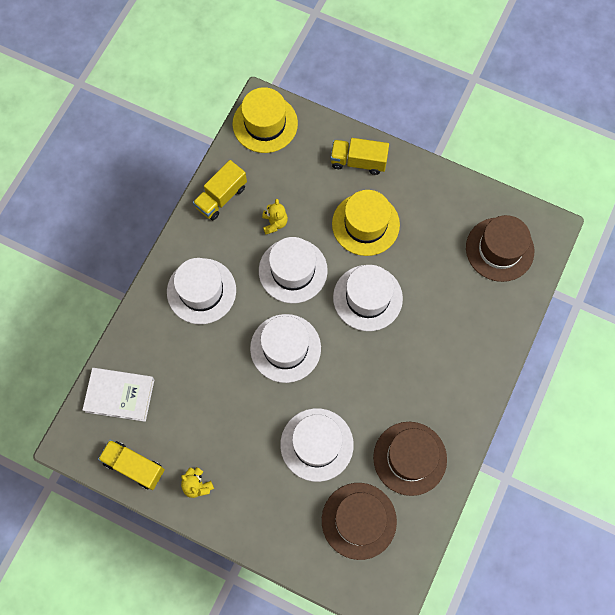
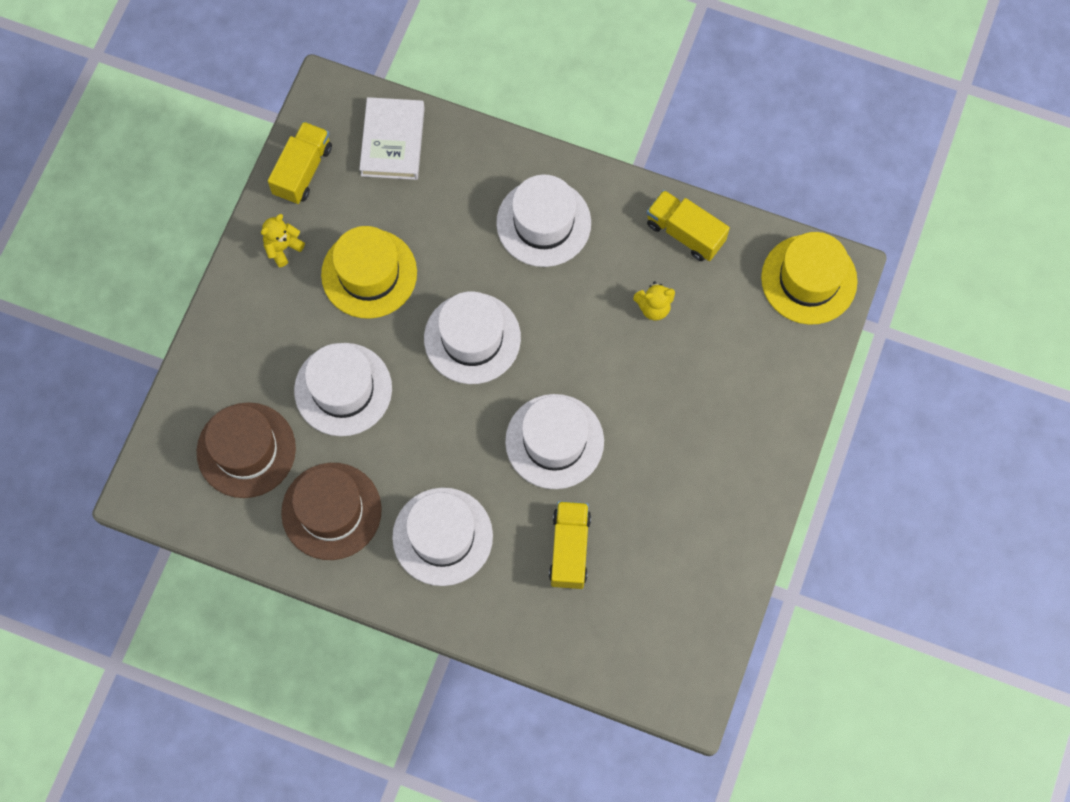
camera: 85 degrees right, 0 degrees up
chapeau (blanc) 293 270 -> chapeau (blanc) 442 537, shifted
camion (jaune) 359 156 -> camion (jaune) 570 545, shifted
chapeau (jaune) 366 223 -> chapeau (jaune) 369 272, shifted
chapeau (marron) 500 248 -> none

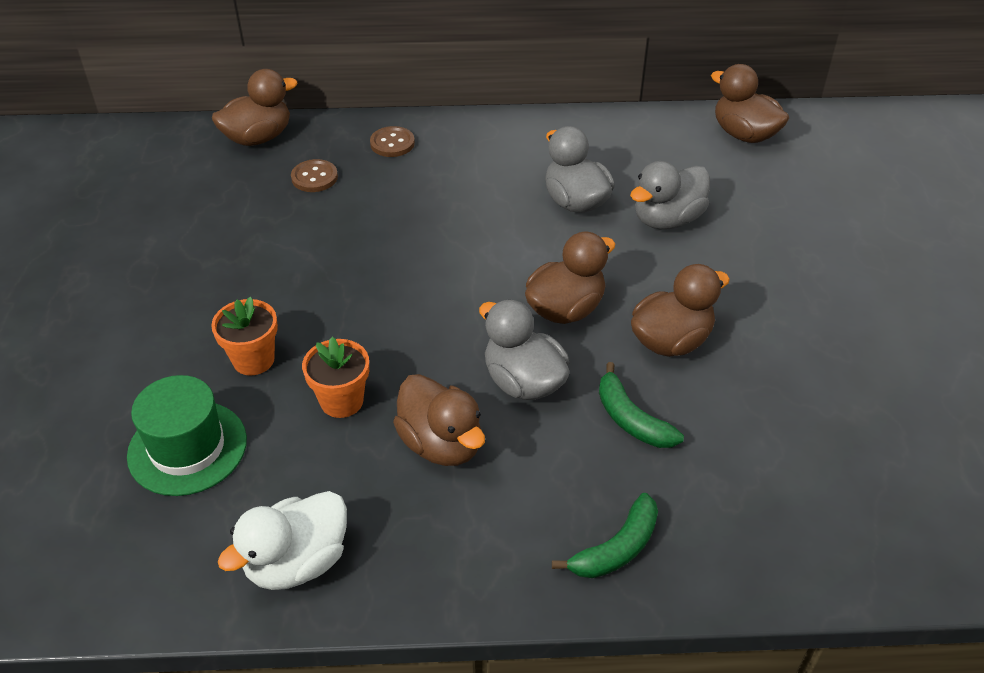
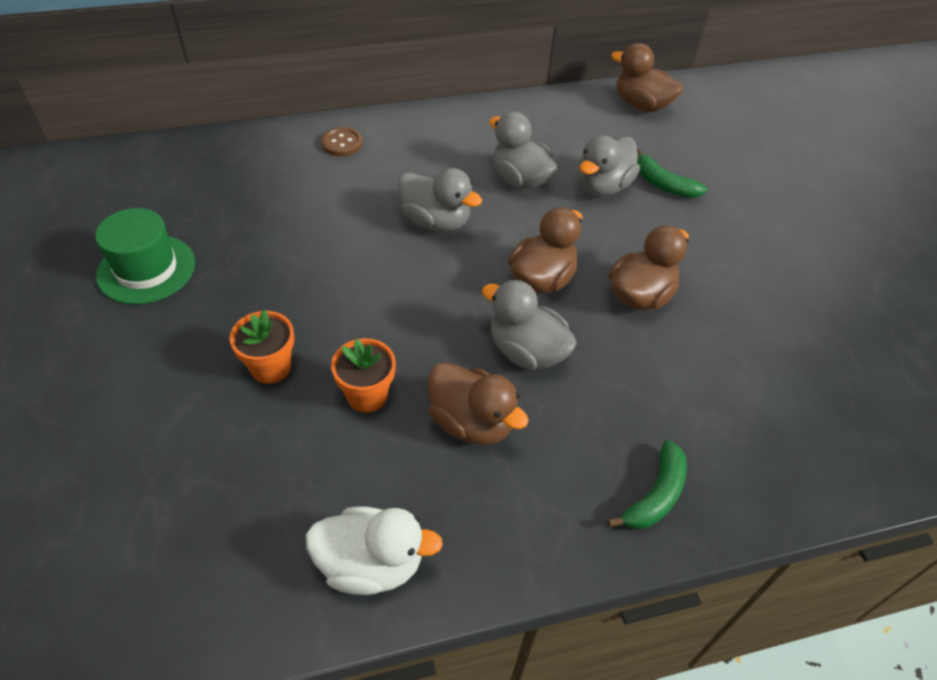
camera: 15 degrees left, 5 degrees up
chapeau (vert) 187 435 -> chapeau (vert) 145 256, shifted
canard (marron) 255 107 -> none
canard (blanc) 282 540 -> canard (blanc) 374 550, 120 degrees counterclockwise
bouton (marron) 314 175 -> none
banane (vert) 641 405 -> banane (vert) 672 173, shifted
none -> canard (gris) 440 200

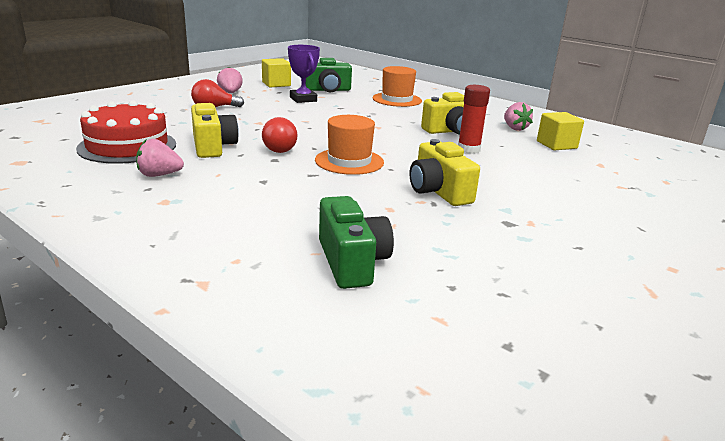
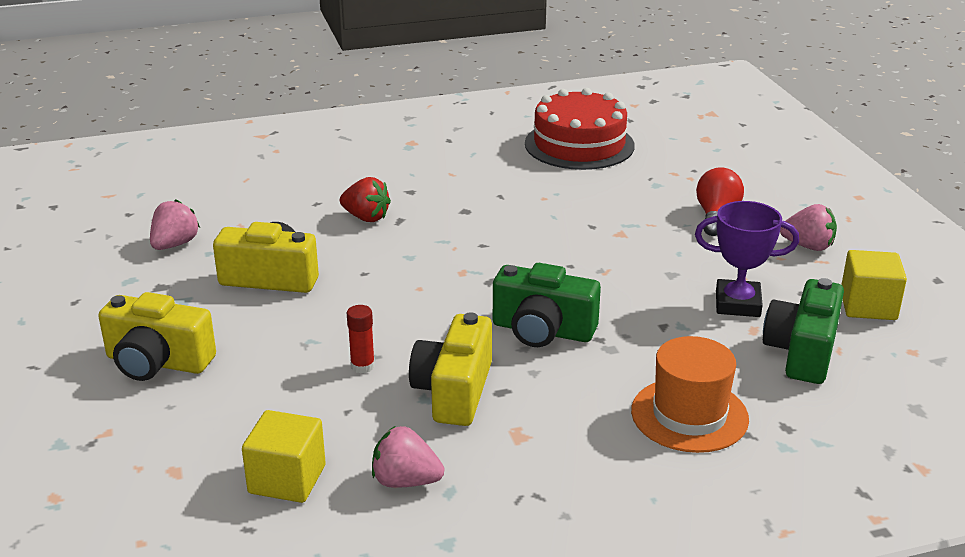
camera: 125 degrees right, 5 degrees up
fraise (rose) 160 158 -> fraise (rose) 175 224, shifted
appareil photo (jaune) 215 130 -> appareil photo (jaune) 157 336, shifted
ampoule (rouge) 279 135 -> none
chapeau (orange) 349 145 -> none
appareil photo (vert) 356 242 -> appareil photo (vert) 547 305, shifted
bâton de colle (rouge) 474 119 -> bâton de colle (rouge) 361 339, x0.61
none -> fraise (rouge) 365 199

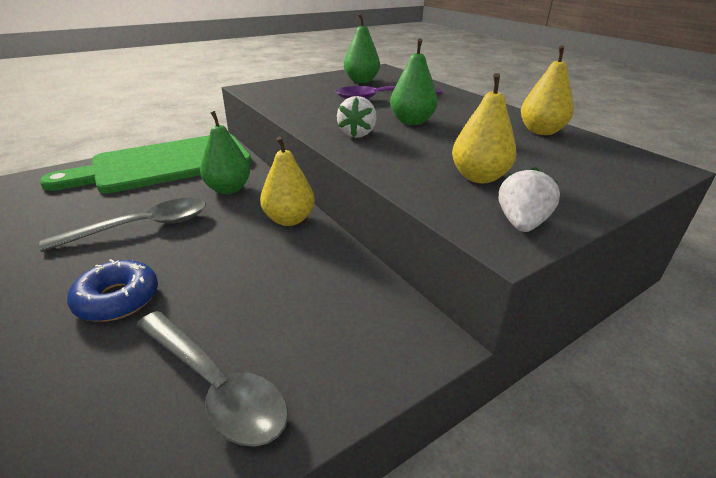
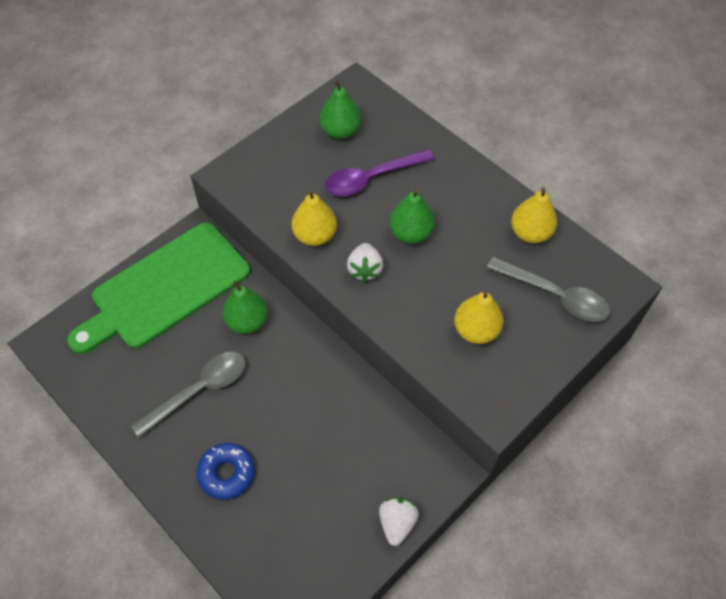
camera: 10 degrees left, 25 degrees up
cuillère (gris) 212 379 -> cuillère (gris) 548 289, shifted
poire (jaune) 287 181 -> poire (jaune) 314 218, shifted
fraise (blanc) 529 199 -> fraise (blanc) 399 521, shifted

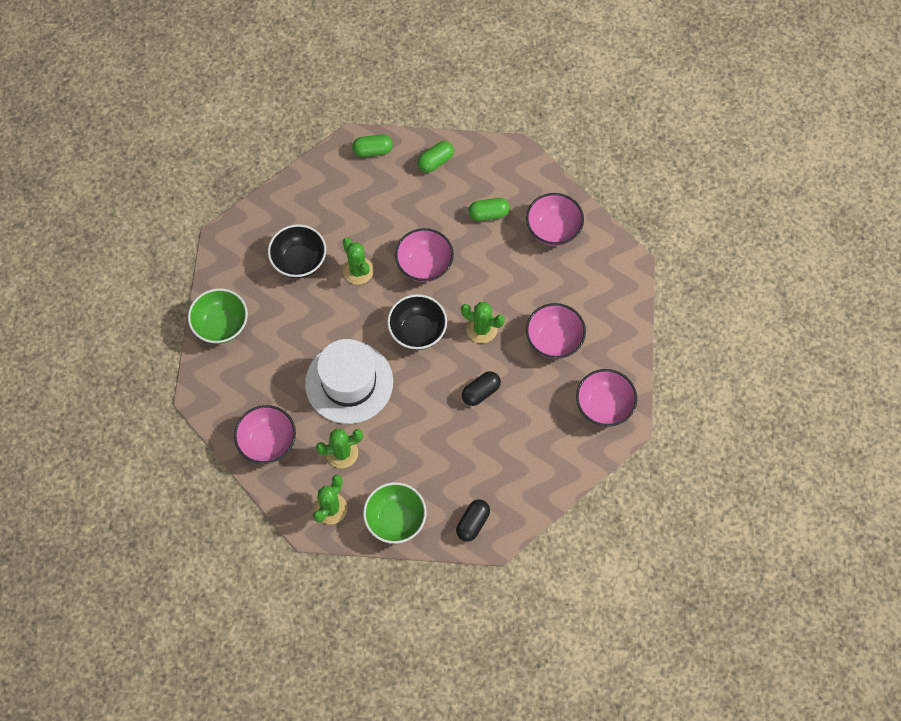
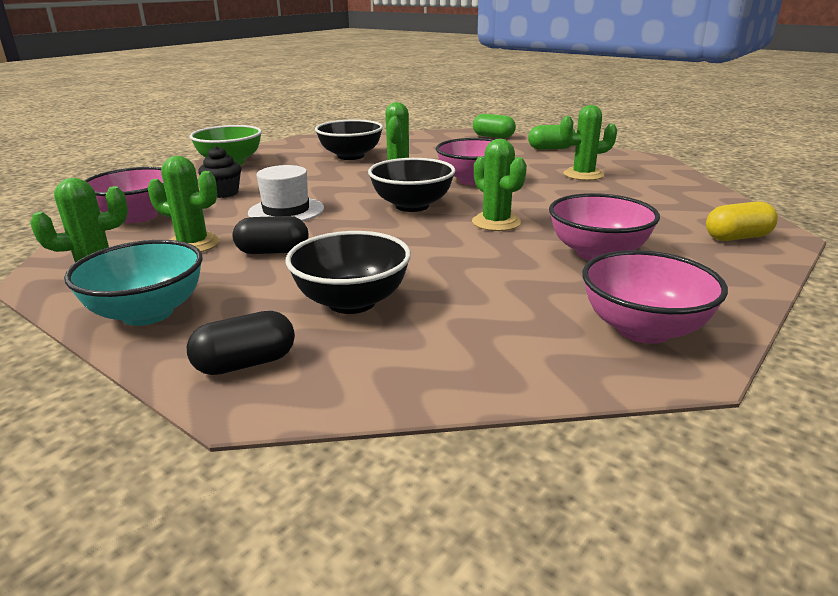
camera: 35 degrees right, 40 degrees down
chapeau (blanc) 349 381 -> chapeau (blanc) 286 193, x0.59
bol (vert) 395 513 -> bol (turquoise) 133 283
gélule (noir) 481 388 -> gélule (noir) 271 235, shifted
gélule (vert) 489 209 -> cactus (vert) 588 143
bol (rose) 555 219 -> none
none -> muffin (noir) 219 172
none -> bol (noir) 348 272
none -> gélule (jaune) 742 221

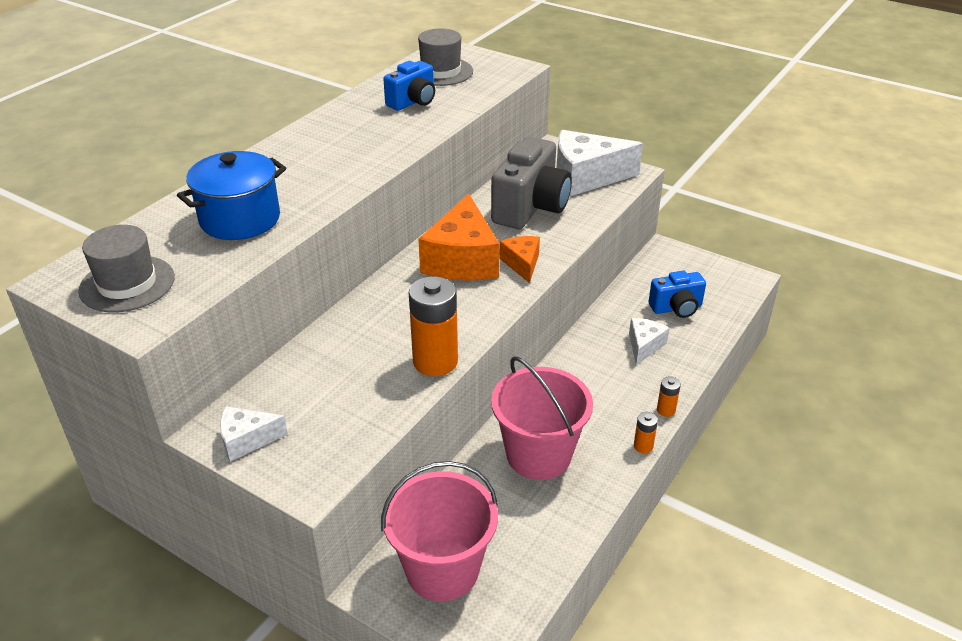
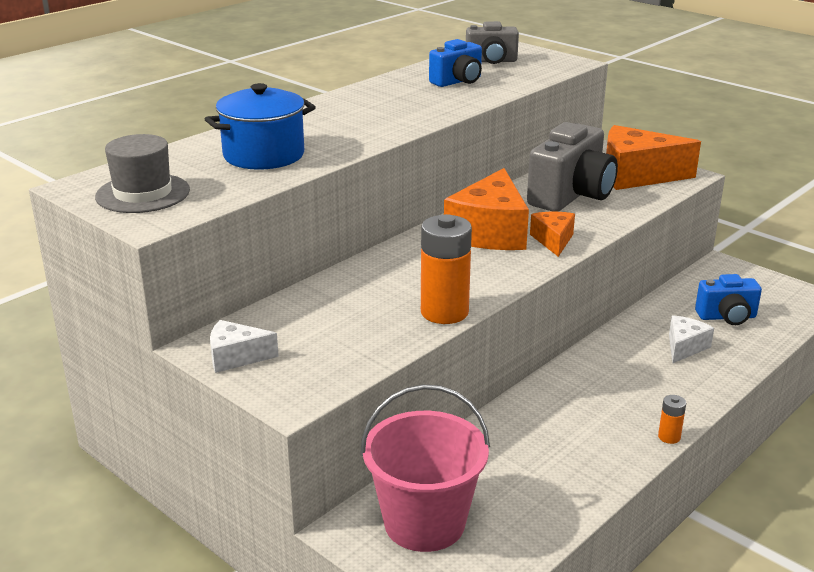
camera: 10 degrees right, 10 degrees down
chapeau (gris) 445 57 -> appareil photo (gris) 492 42
seau (rose) 542 418 -> none
fromage (blanc) 600 163 -> fromage (orange) 653 157
pile (orange) 669 396 -> none

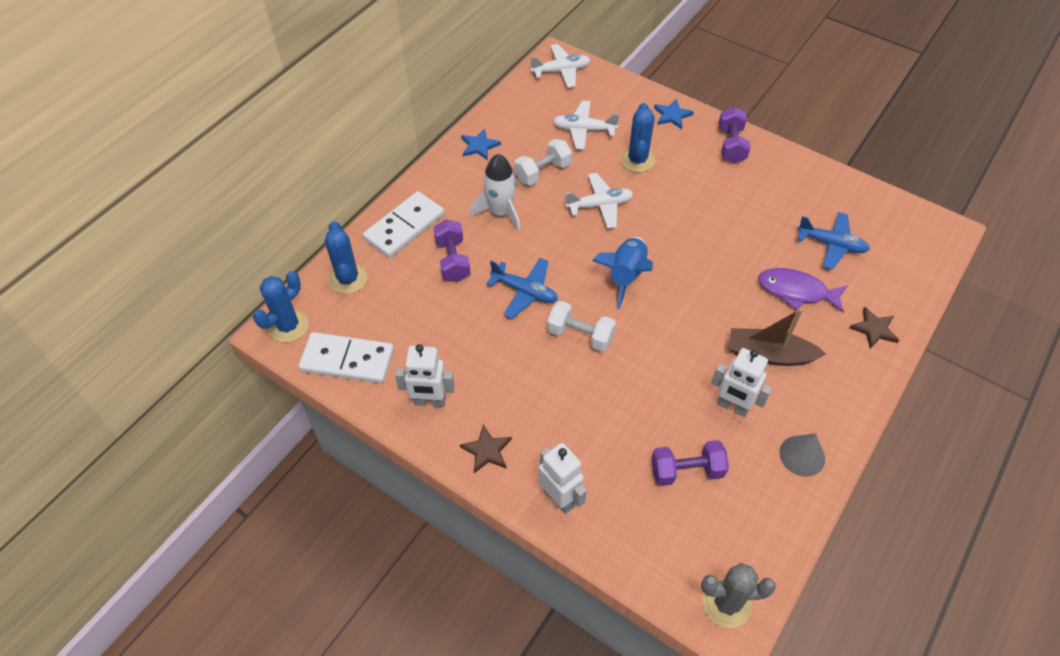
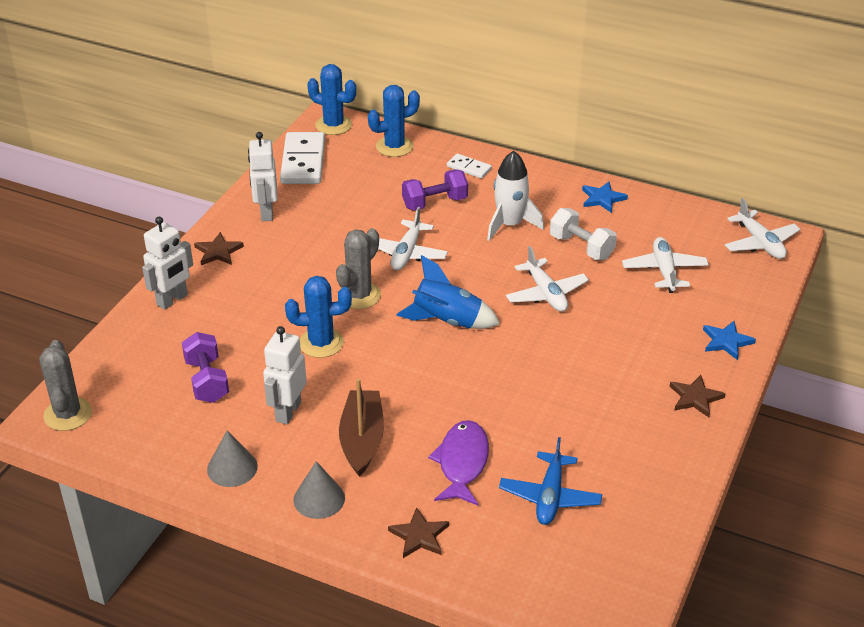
camera: 80 degrees right, 15 degrees down
domino (blanc) 403 224 -> domino (blanc) 469 166, x0.52
avion (bleu) 522 288 -> avion (blanc) 413 238
haltère (blanc) 581 326 -> cactus (gris) 358 268
cactus (bleu) 638 137 -> cactus (bleu) 318 317, shifted
haltère (violet) 734 135 -> étoile (marron) 698 396
none -> cône (gris) 319 490

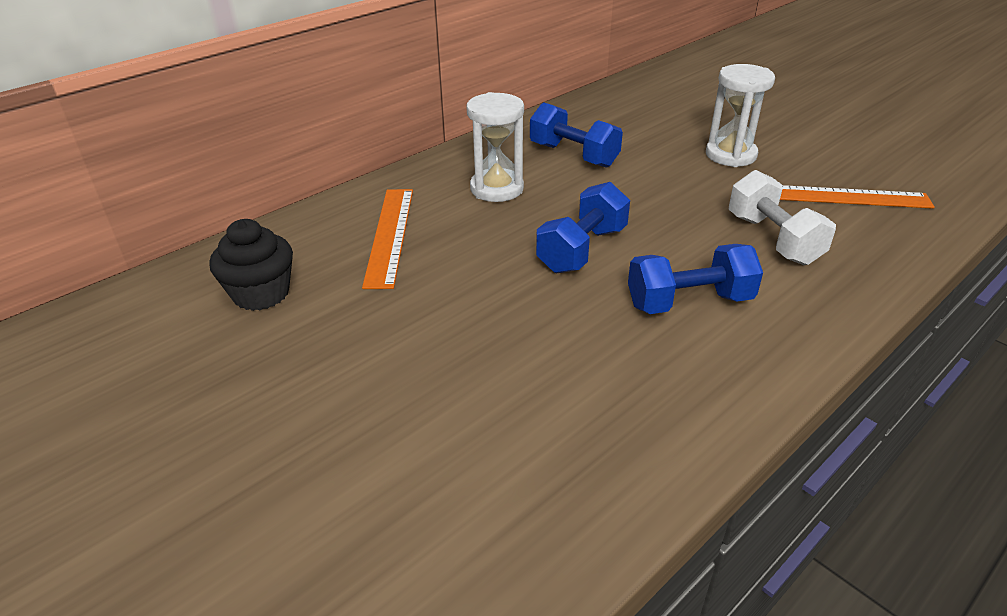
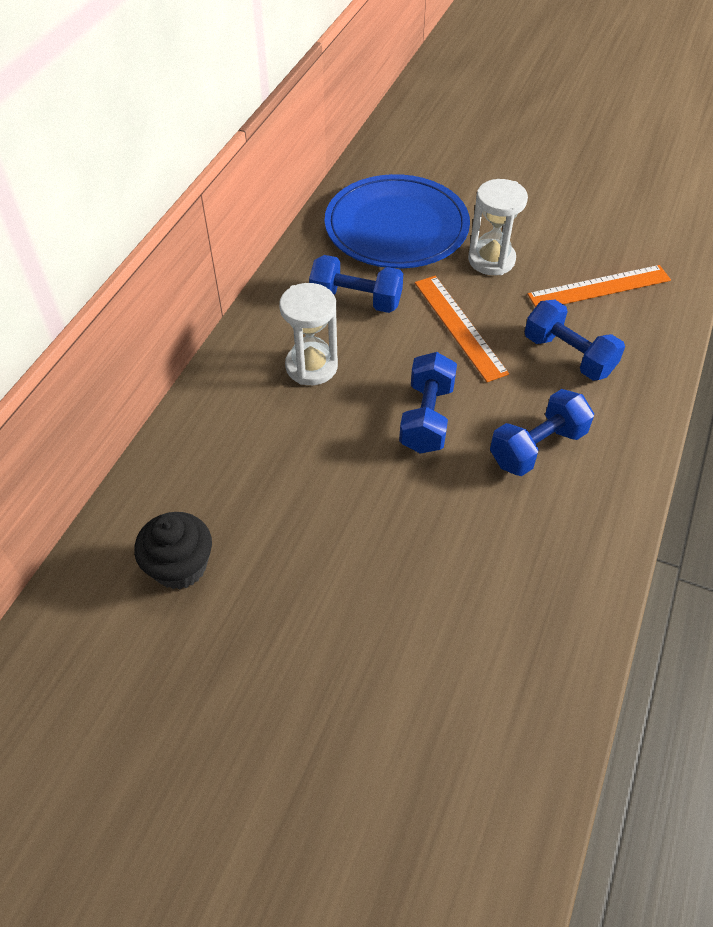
camera: 25 degrees left, 15 degrees up
règle (orange) 387 239 -> règle (orange) 462 329, shifted
haltère (blanc) 782 217 -> haltère (bleu) 575 340
none -> assiette (bleu) 397 221

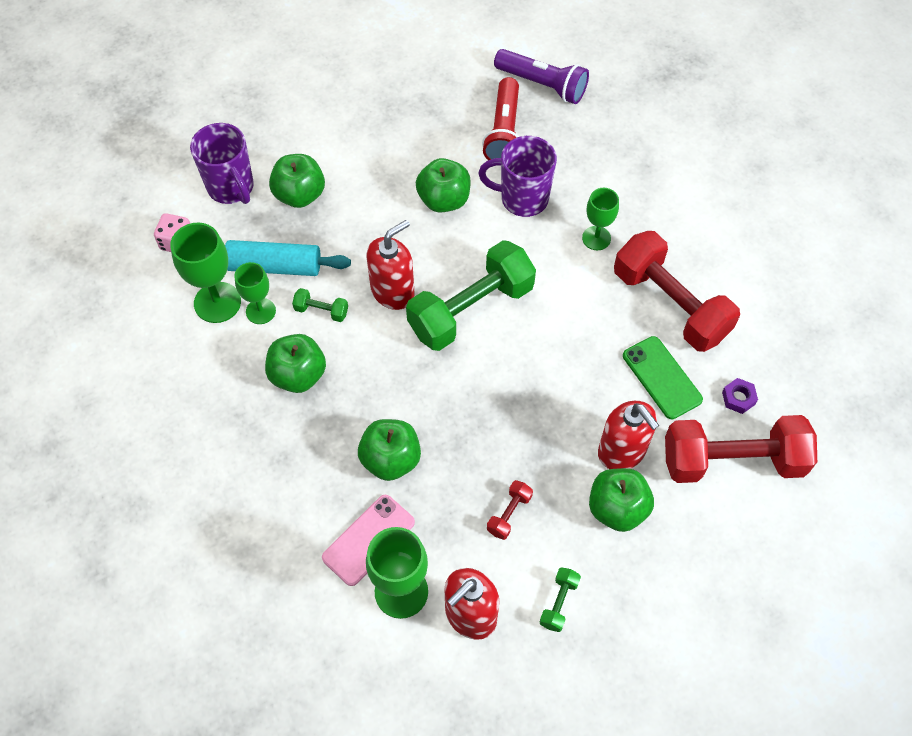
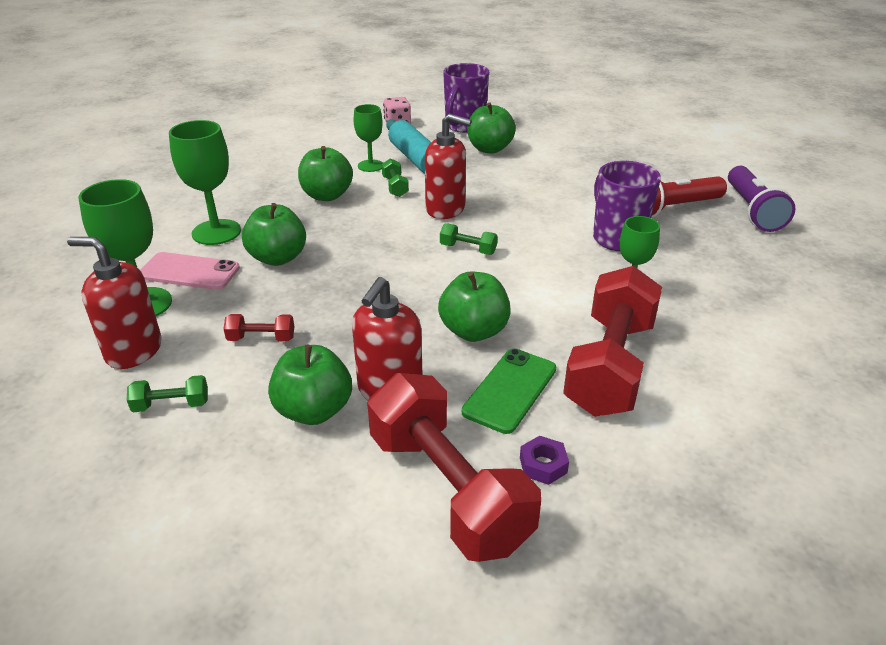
camera: 60 degrees right, 25 degrees down
verre à pied (vert) 205 273 -> verre à pied (vert) 205 182, shifted
haltère (vert) 471 295 -> haltère (vert) 469 239, x0.41
pomme (vert) 443 185 -> pomme (vert) 474 307, shifted

